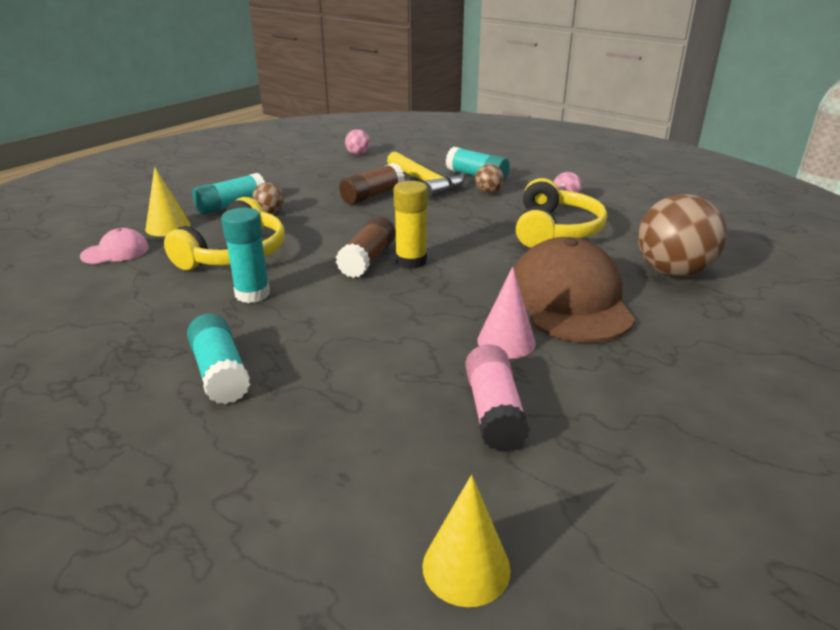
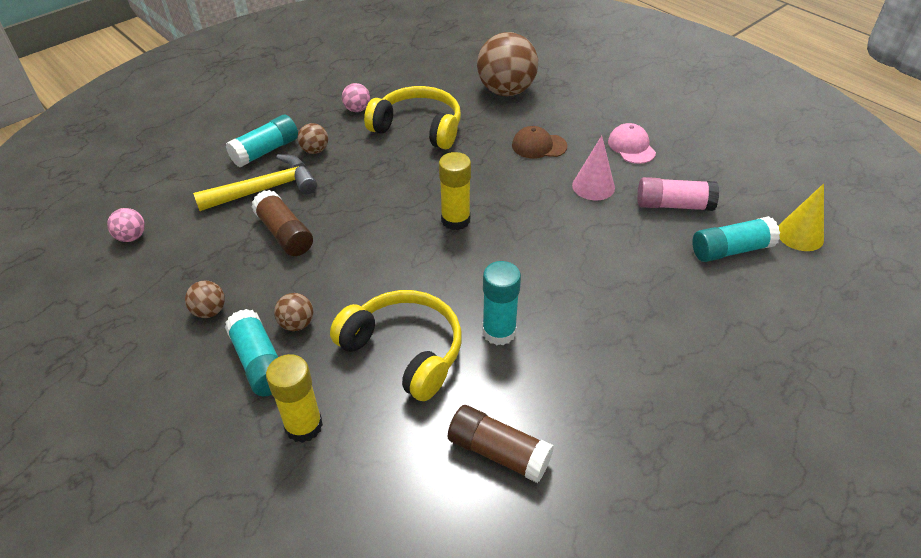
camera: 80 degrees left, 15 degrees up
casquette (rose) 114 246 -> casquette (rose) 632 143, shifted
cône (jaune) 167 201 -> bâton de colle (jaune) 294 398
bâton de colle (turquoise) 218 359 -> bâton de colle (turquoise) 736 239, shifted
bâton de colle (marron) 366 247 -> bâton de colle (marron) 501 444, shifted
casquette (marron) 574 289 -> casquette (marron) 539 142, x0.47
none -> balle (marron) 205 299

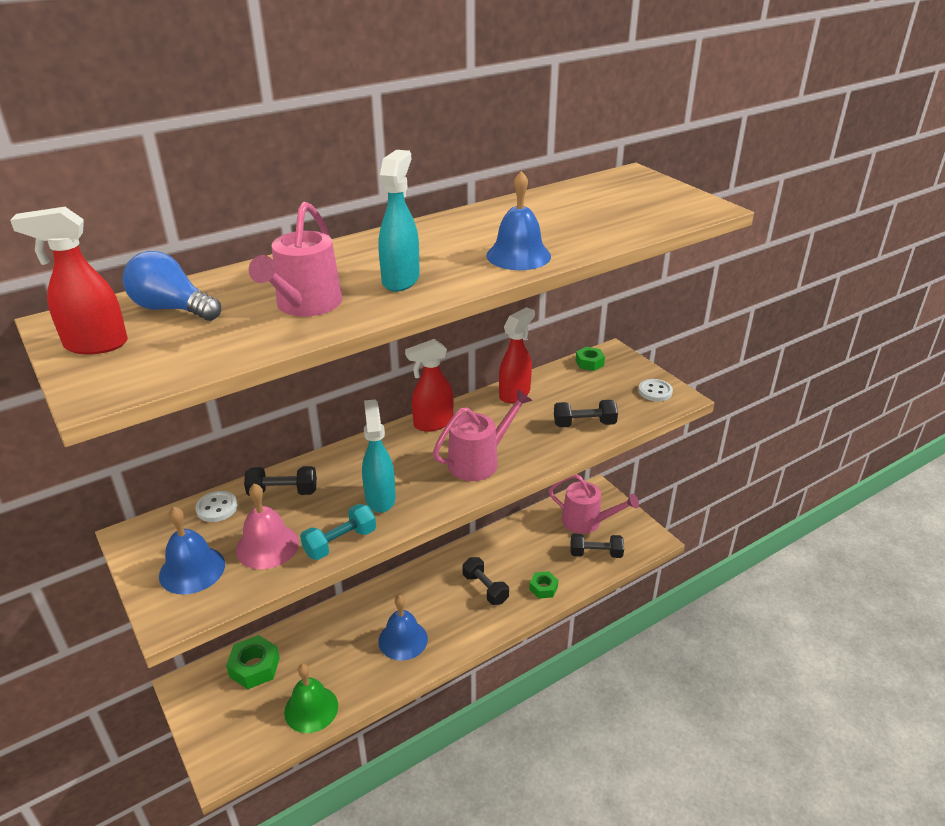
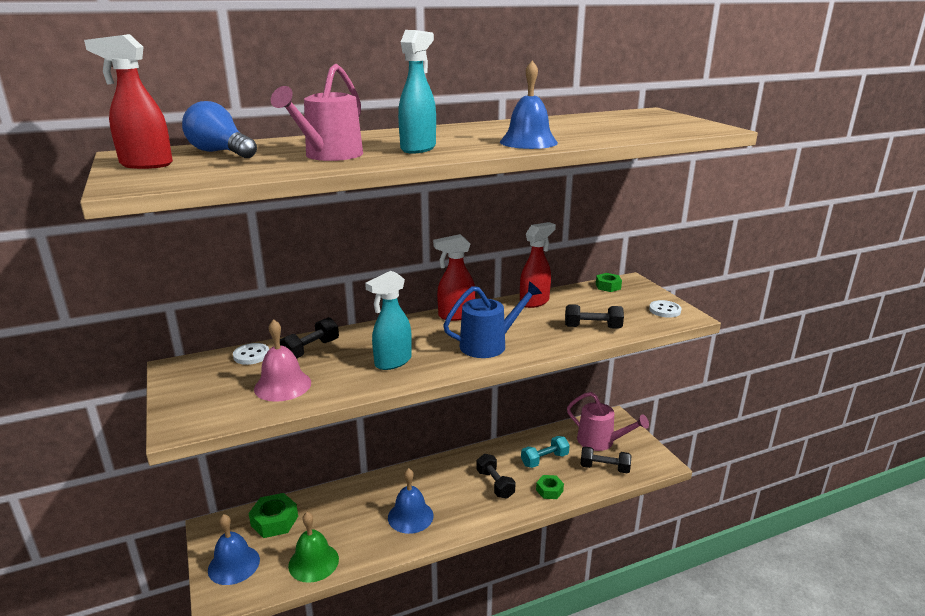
camera: 10 degrees right, 10 degrees down
cloche (bleu) 192 550 -> cloche (bleu) 234 549, shifted
haltère (noir) 280 481 -> haltère (noir) 309 337, 60 degrees counterclockwise
haltère (turquoise) 338 532 -> haltère (turquoise) 545 452, shifted
vaporisateur (turquoise) 379 456 -> vaporisateur (turquoise) 388 320, 135 degrees counterclockwise
arrosoir (rose) 482 435 -> arrosoir (bleu) 492 320

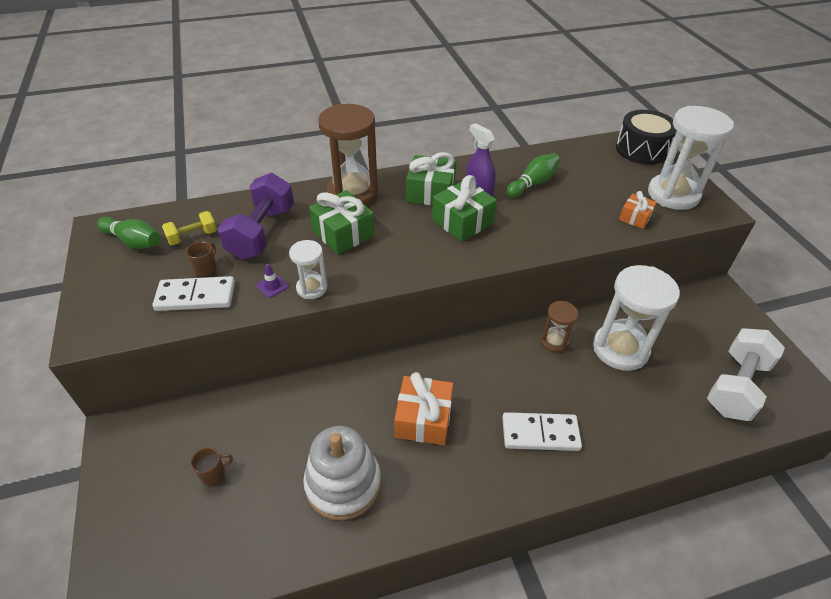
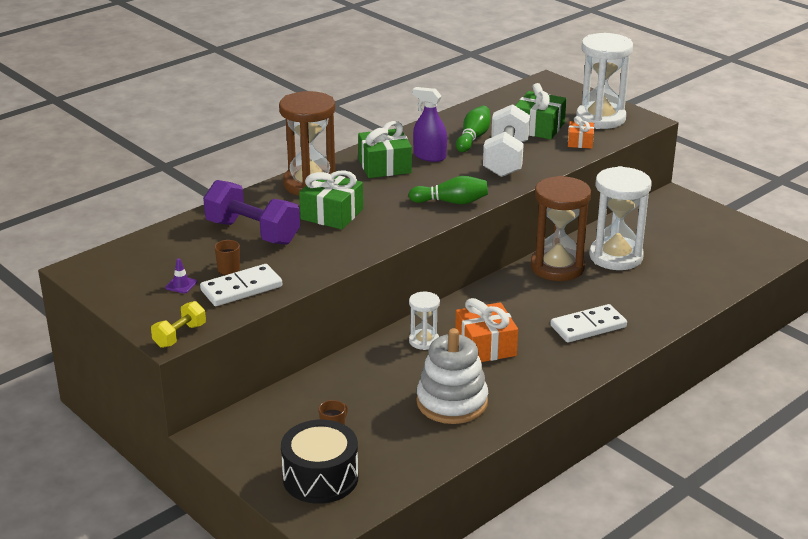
camera: 25 degrees left, 15 degrees down
quille (vert) 128 233 -> quille (vert) 448 190, shifted
haltère (jaune) 189 228 -> haltère (jaune) 178 324, shifted
haltère (violet) 255 216 -> haltère (violet) 251 212, 45 degrees counterclockwise
cône de chantier (violet) 272 281 -> cône de chantier (violet) 181 276, shifted
sablier (blanc) 308 269 -> sablier (blanc) 424 321, shifted
cadeau (vert) 464 208 -> cadeau (vert) 540 111, shifted
sablier (marron) 559 327 -> sablier (marron) 561 228, x1.95
tambour (noir) 646 137 -> tambour (noir) 319 462, shifted
haltère (blanc) 746 374 -> haltère (blanc) 506 140, shifted

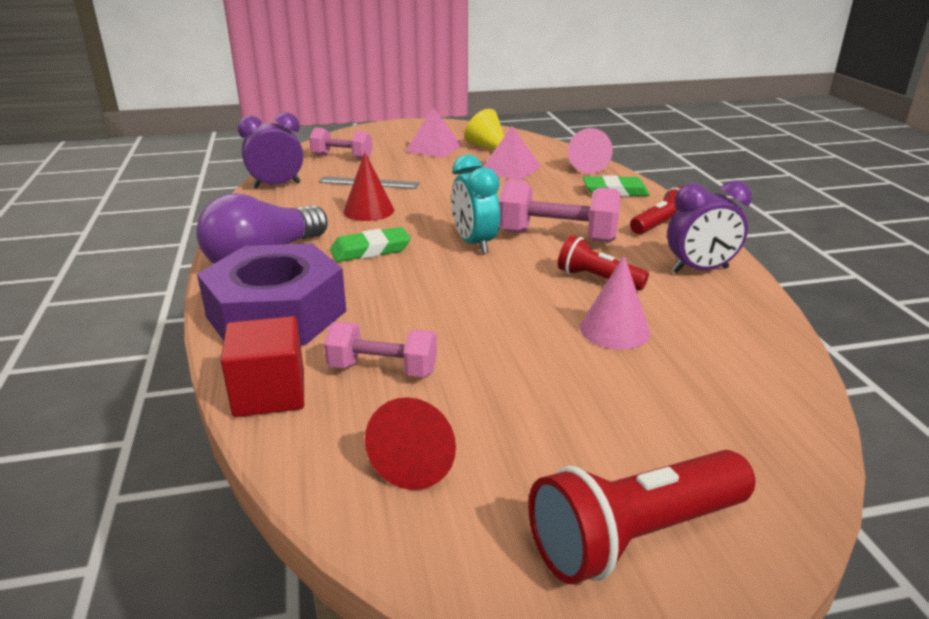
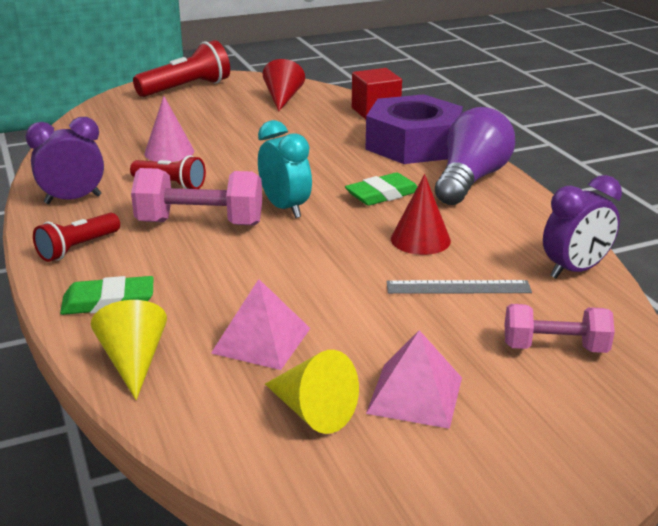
camera: 170 degrees right, 0 degrees up
haltère (rose) 380 349 -> none
cône (rose) 590 151 -> cône (jaune) 129 350

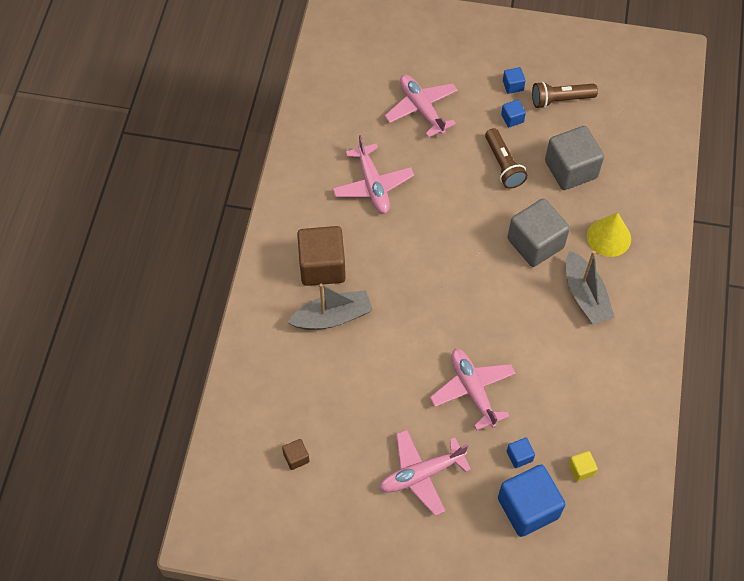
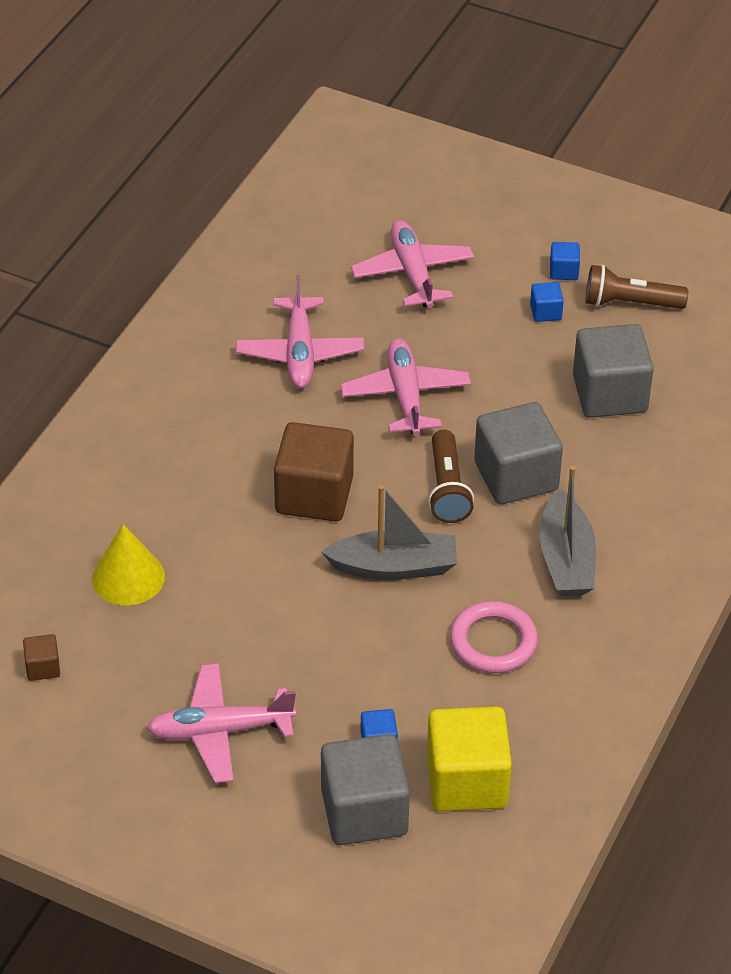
camera: 15 degrees right, 15 degrees down
bateau (gris) 330 307 -> bateau (gris) 389 532, shifted
cube (marron) 321 256 -> cube (marron) 314 472, shifted
avion (rose) 473 389 -> avion (rose) 405 387, shifted
lampe de poche (marron) 506 158 -> lampe de poche (marron) 451 476, shifted
cube (bleu) 532 500 -> cube (gris) 365 789
cube (jaune) 583 466 -> cube (jaune) 469 758, x2.25
cône (jaune) 609 234 -> cône (jaune) 128 565, shifted
none -> anneau (rose) 494 637

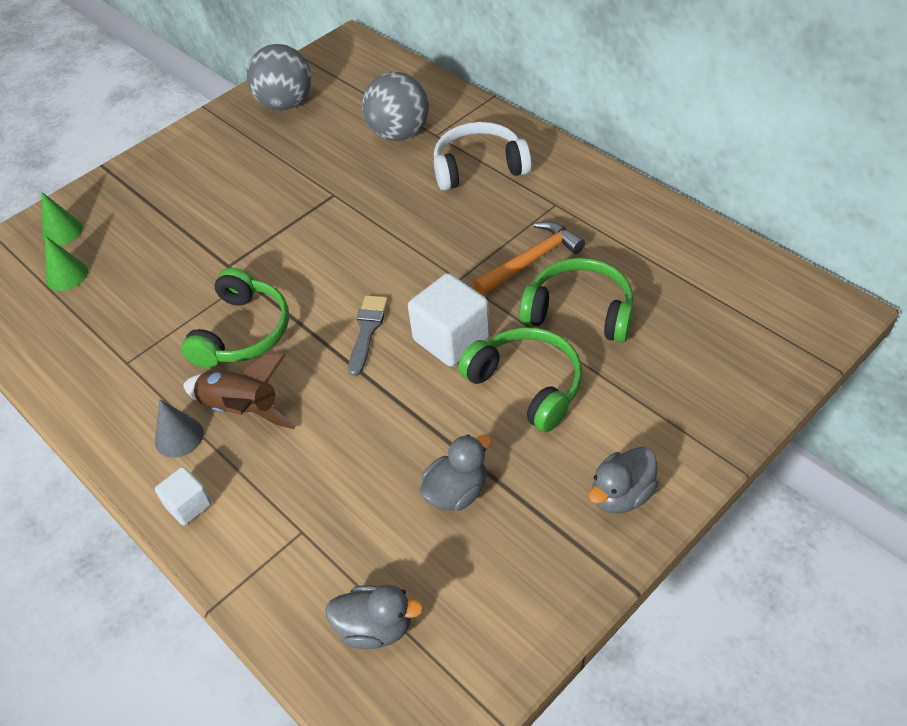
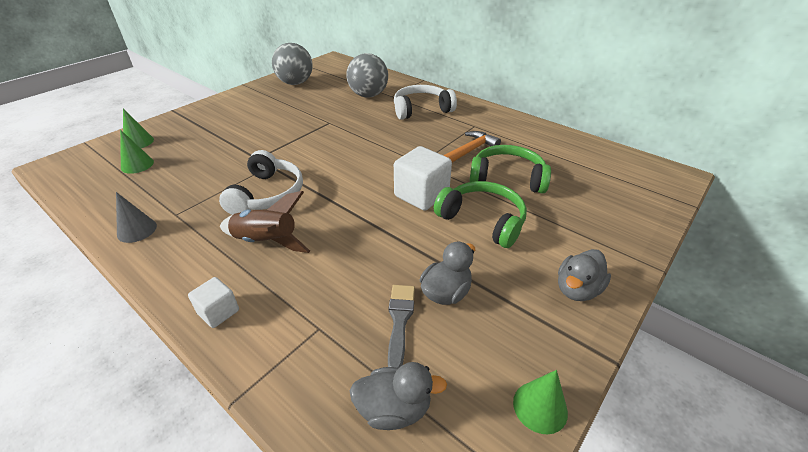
camera: 10 degrees left, 10 degrees down
cône (gris) 179 428 -> cône (gris) 136 217, shifted
casque audio (vert) 235 317 -> casque audio (blanc) 261 182
pinceau (gris) 368 335 -> pinceau (gris) 401 326, shifted
none -> cône (vert) 540 402

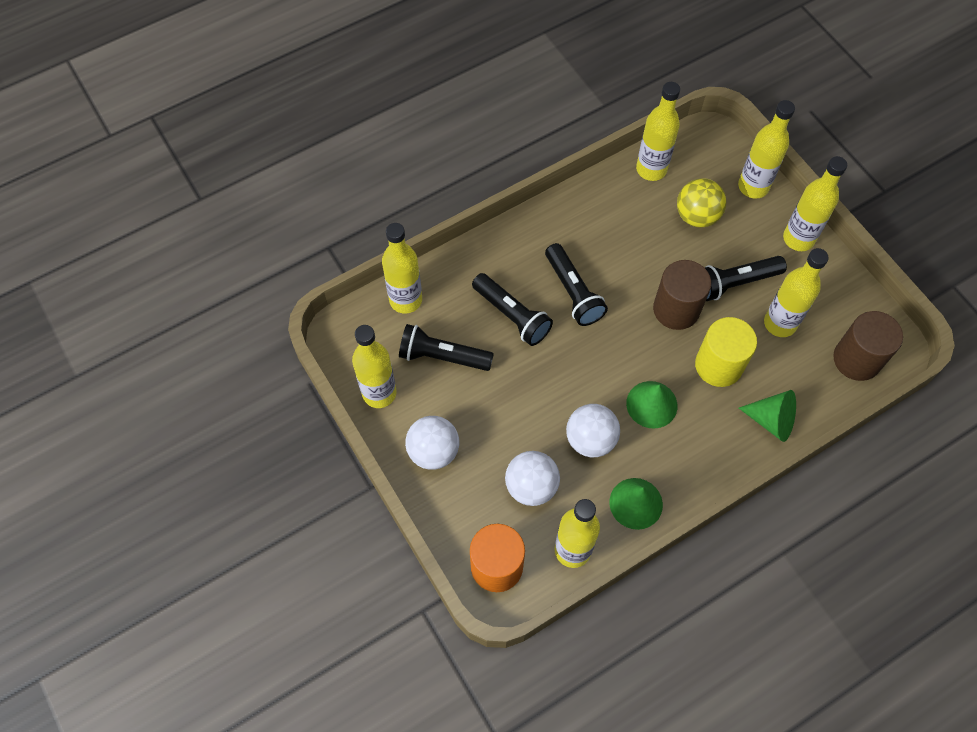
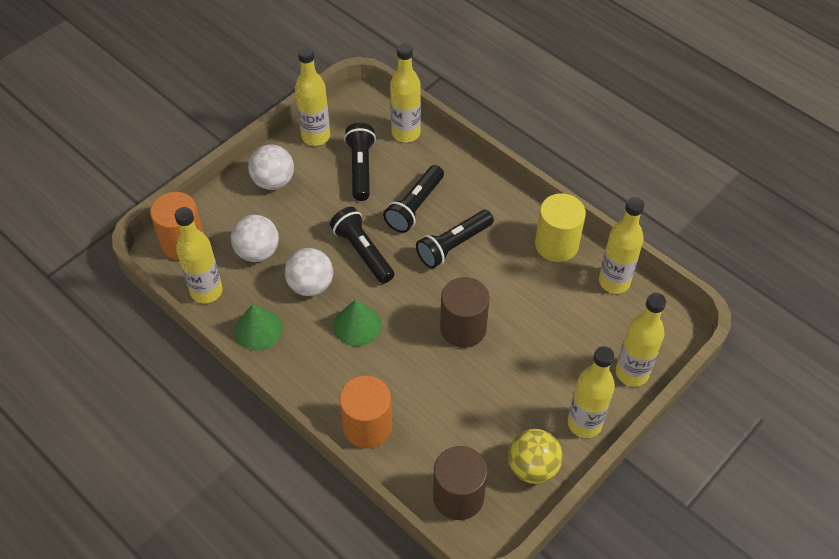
camera: 75 degrees right, 10 degrees down
balle (jaune) 701 202 -> balle (jaune) 535 456, shifted
cylindre (jaune) 726 352 -> cylindre (jaune) 560 227, shifted
lampe de poche (noir) 746 278 -> lampe de poche (noir) 362 245, shifted
cône (vert) 767 416 -> cylindre (orange) 365 412
bouteille (jaune) 796 292 -> none

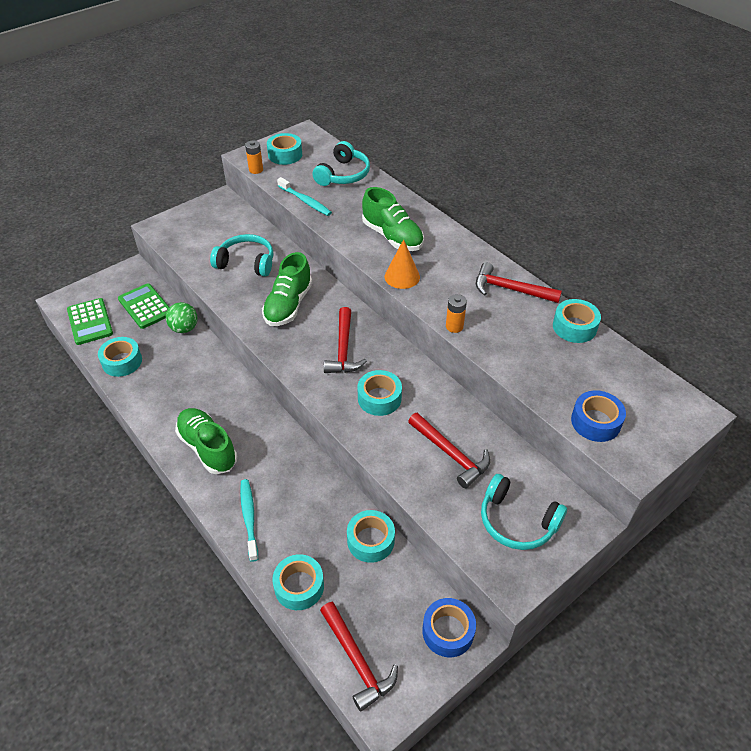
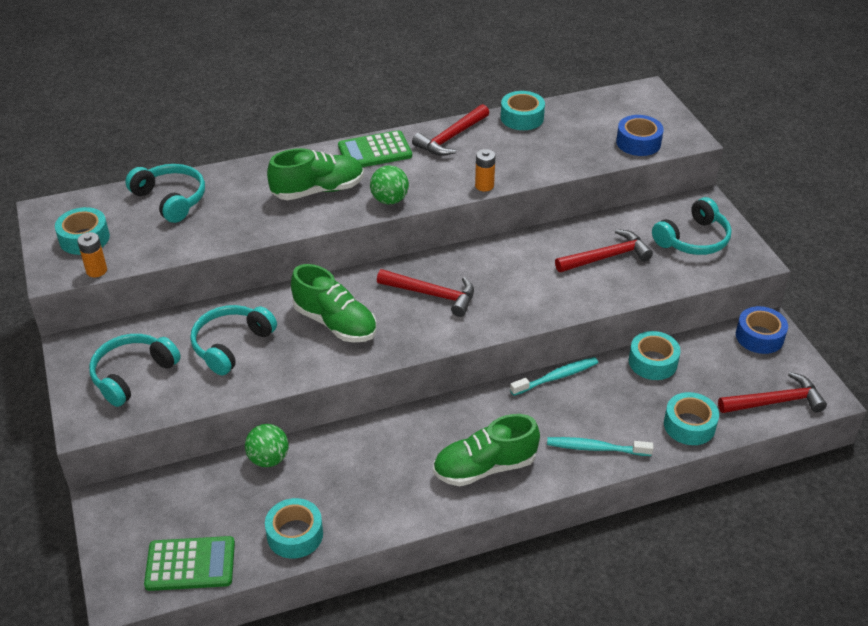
camera: 70 degrees left, 5 degrees down
calculatrice (vert) 143 306 -> calculatrice (vert) 375 148, shifted
brosse à dents (turquoise) 304 196 -> brosse à dents (turquoise) 554 376, shifted
ruban adhésif (turquoise) 379 393 -> none
cône (orange) 402 264 -> balle (vert) 389 184
none -> casque audio (turquoise) 135 370

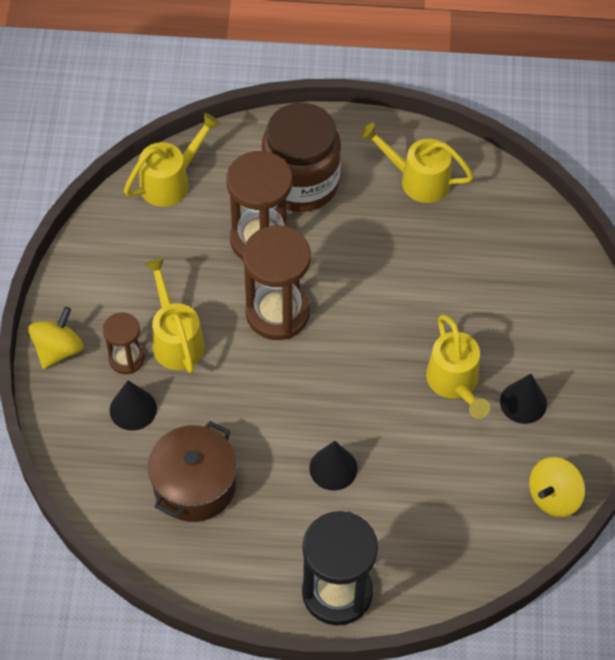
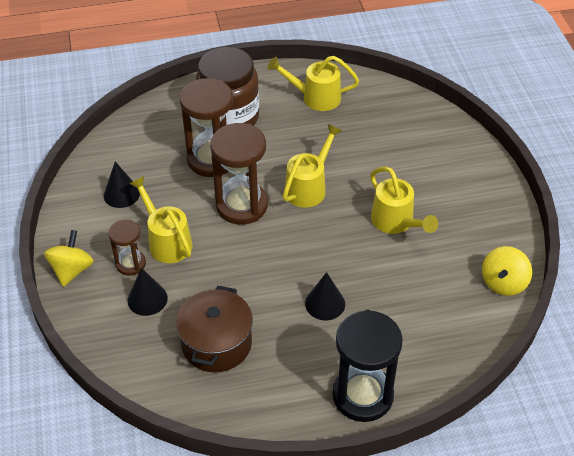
camera: 15 degrees left, 10 degrees down
arrosoir (jaune) 172 160 -> arrosoir (jaune) 312 166, shifted
cône (noir) 523 399 -> cône (noir) 122 185, shifted

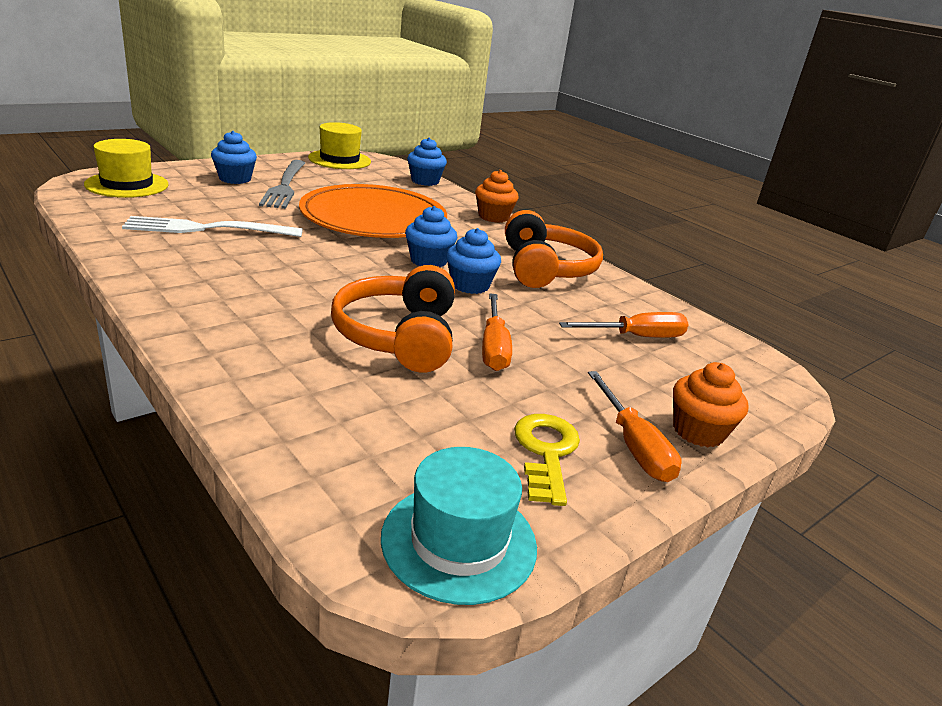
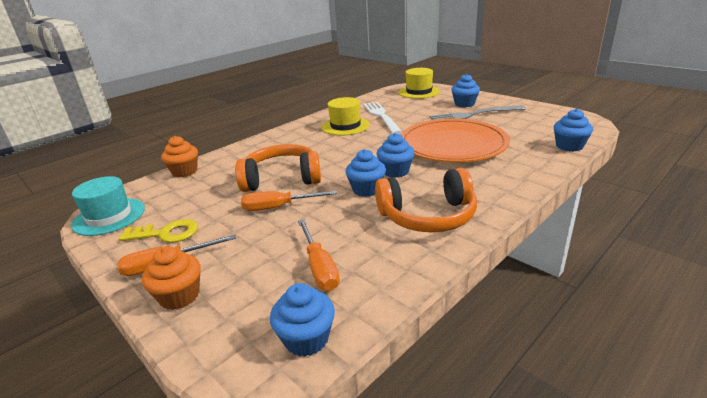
camera: 90 degrees right, 0 degrees up
chapeau (jaune) 339 145 -> chapeau (jaune) 345 116, shifted
muffin (orange) 497 196 -> muffin (orange) 179 156, shifted
none -> muffin (bleu) 302 320

